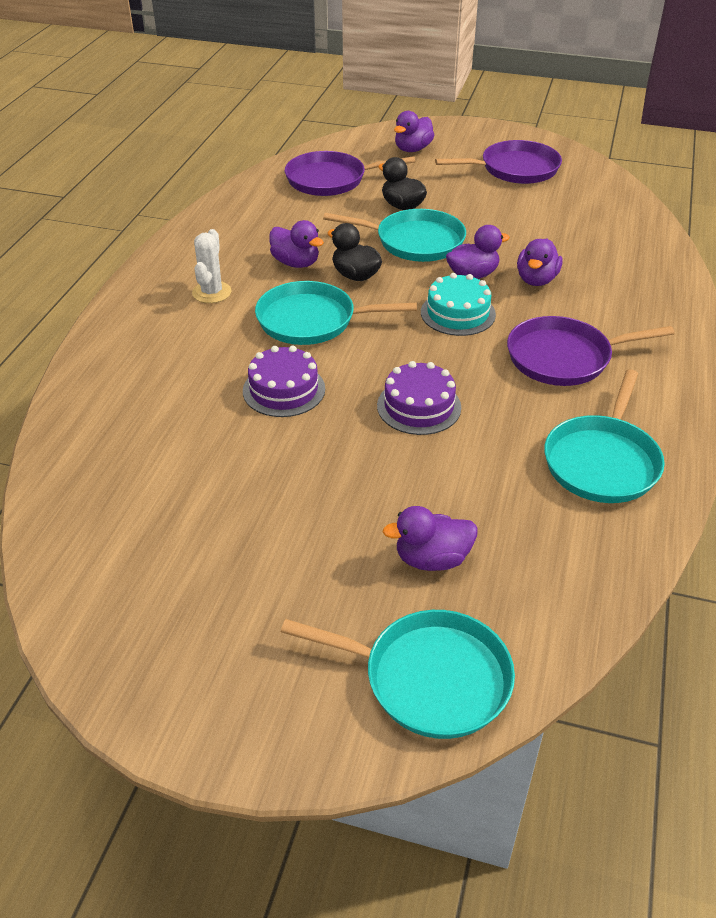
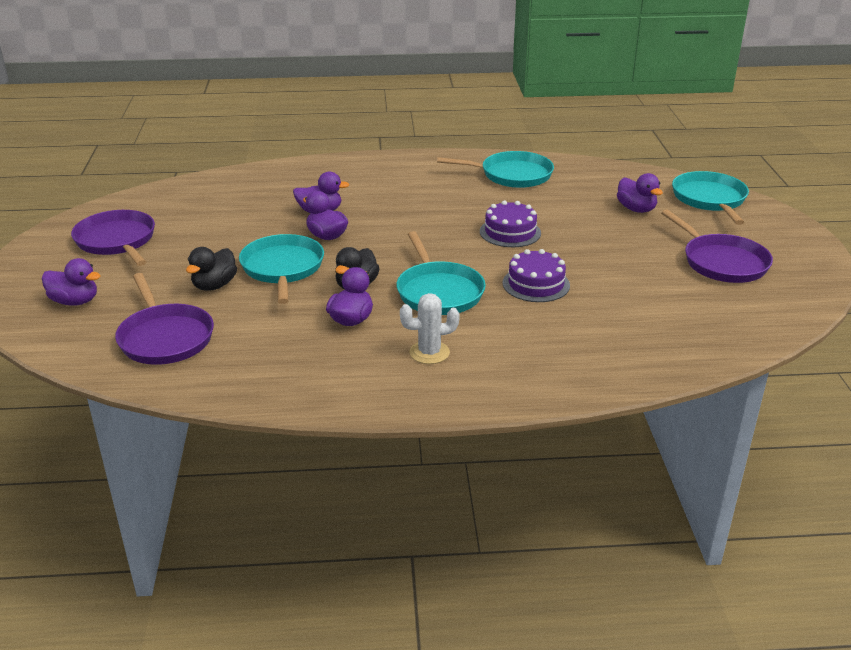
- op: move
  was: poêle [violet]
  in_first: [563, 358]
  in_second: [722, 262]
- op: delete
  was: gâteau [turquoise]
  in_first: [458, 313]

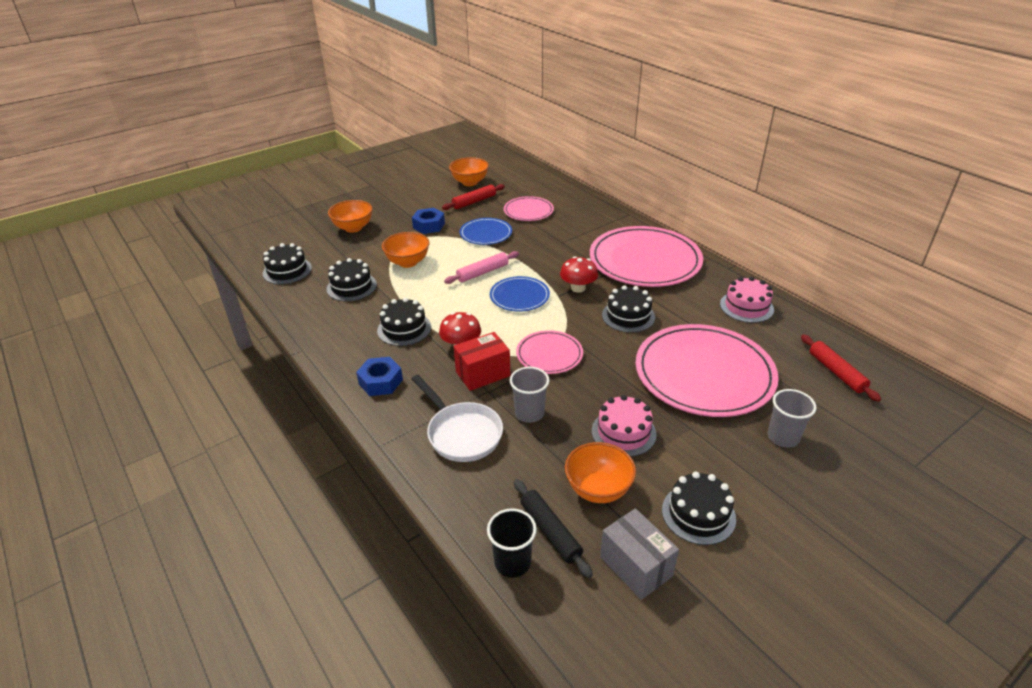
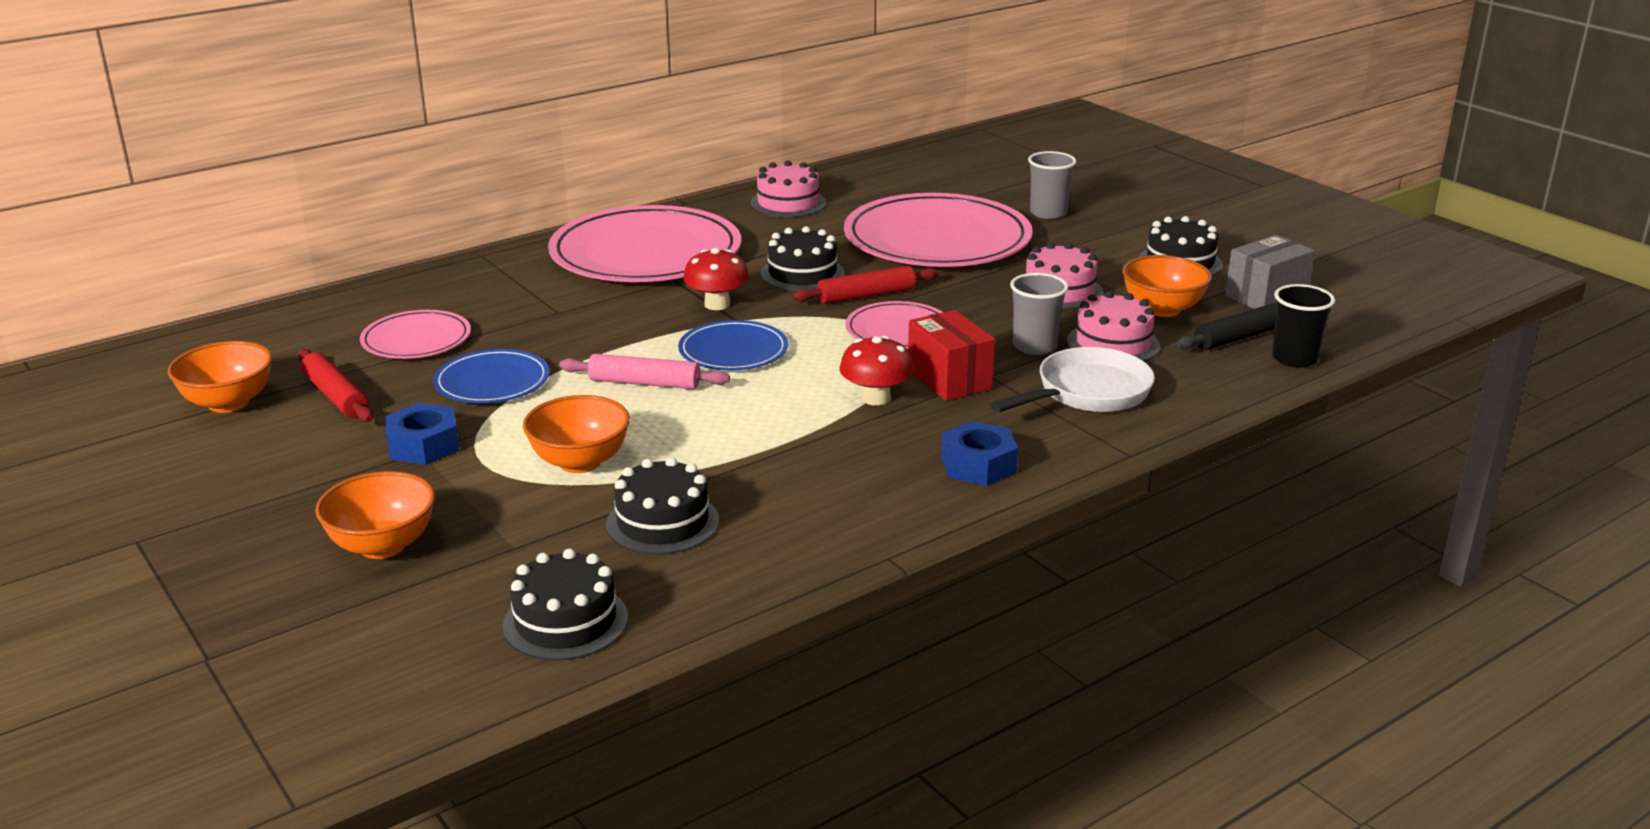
- op: rotate
  was: rouleau à pâtisserie [rose]
  in_first: [482, 272]
  in_second: [644, 383]
  clockwise: -45
- op: move
  was: rouleau à pâtisserie [rouge]
  in_first: [836, 372]
  in_second: [866, 295]
- op: insert
  now: gâteau [rose]
  in_second: [1113, 343]
- op: delete
  was: gâteau [noir]
  in_first: [404, 329]

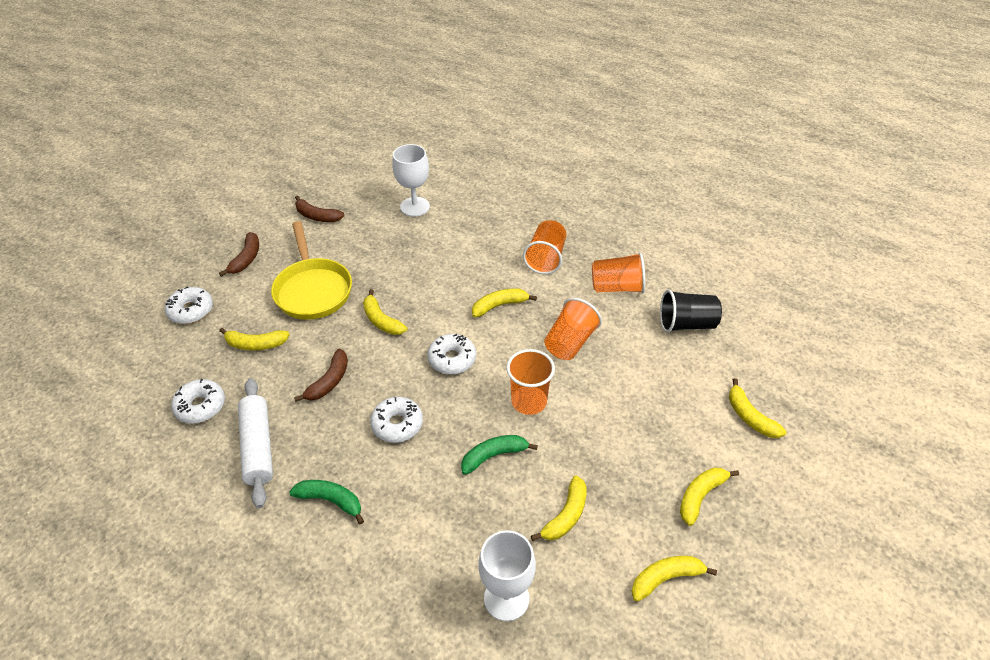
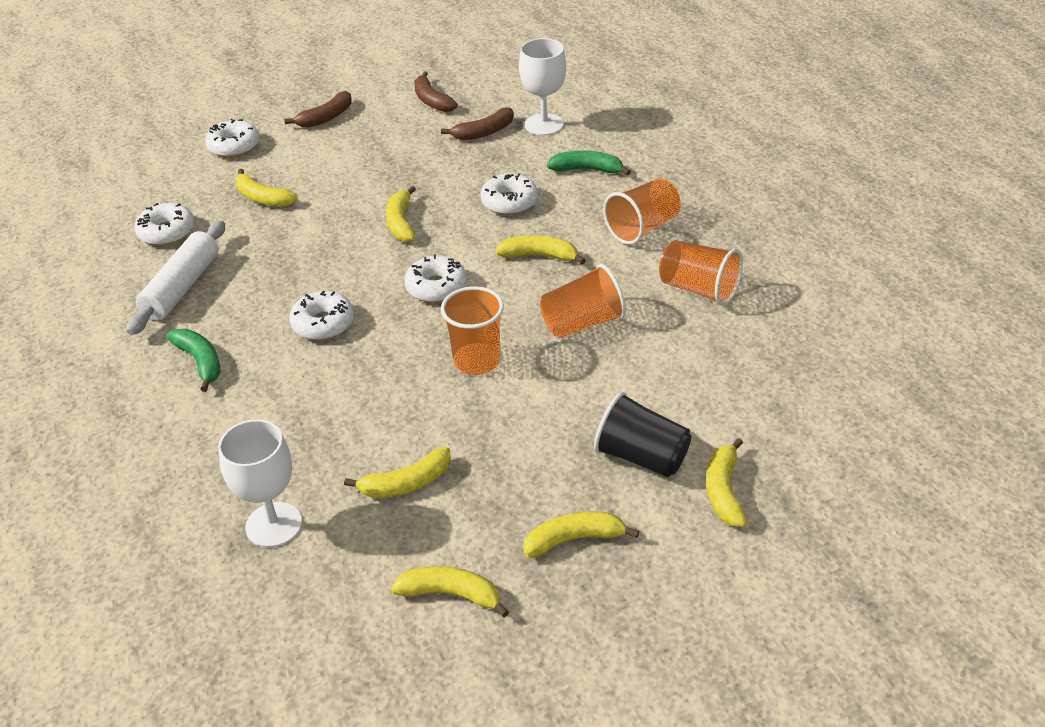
- op: move
  was: banane [marron]
  in_first: [329, 381]
  in_second: [484, 132]
- op: insert
  now: beignet [blanc]
  in_second: [509, 202]
- op: move
  was: banane [vert]
  in_first: [493, 456]
  in_second: [587, 169]
- op: move
  was: gobelet [noir]
  in_first: [686, 324]
  in_second: [641, 457]
- op: delete
  was: poêle [jaune]
  in_first: [313, 290]

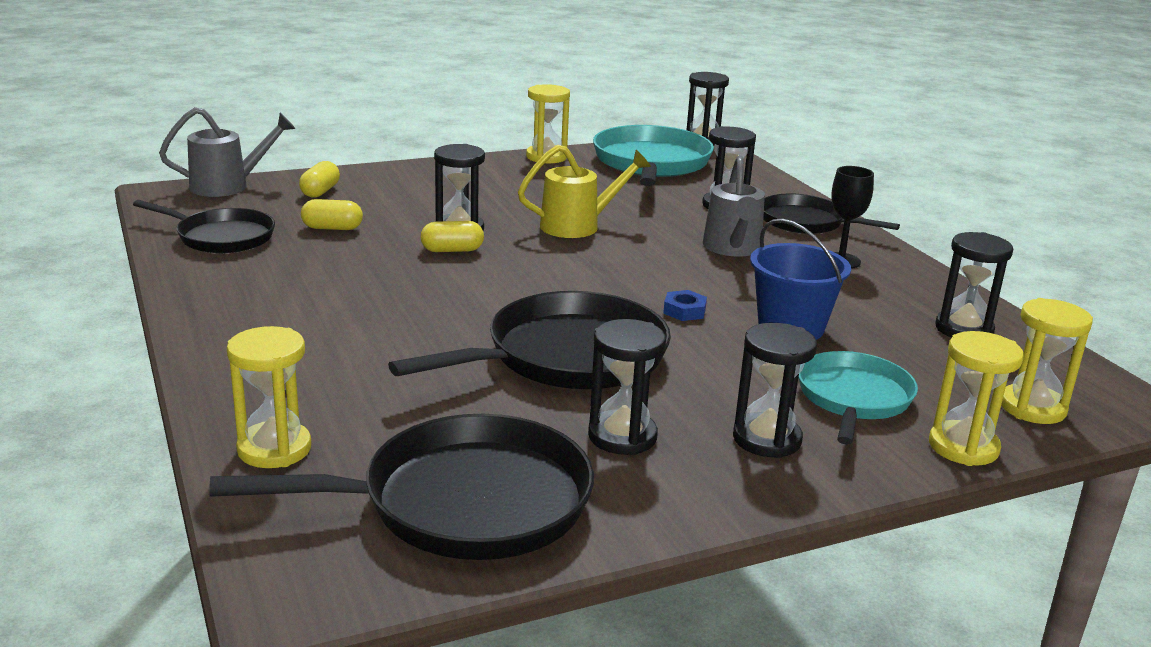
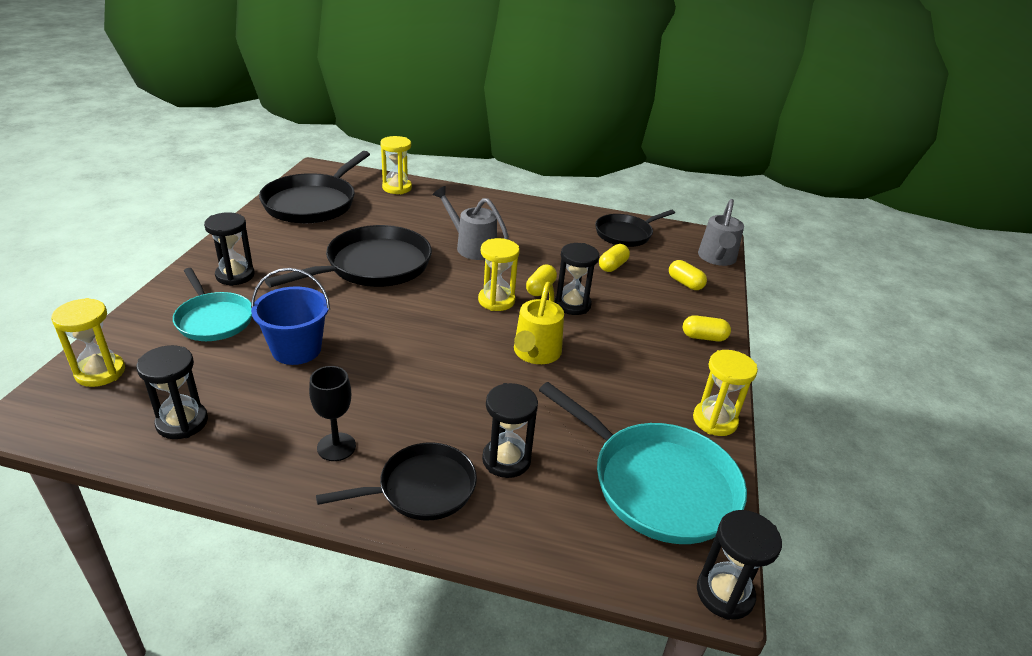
- op: rotate
  was: poêle [noir]
  in_first: [568, 356]
  in_second: [374, 266]
  clockwise: -135
- op: move
  was: arrosoir [gris]
  in_first: [733, 249]
  in_second: [471, 246]
- op: move
  was: sablier [jaune]
  in_first: [963, 447]
  in_second: [496, 300]
- op: insert
  now: gélule [jaune]
  in_second: [704, 337]
- op: delete
  was: sablier [noir]
  in_first: [622, 436]
- op: delete
  was: écrou [bleu]
  in_first: [684, 311]

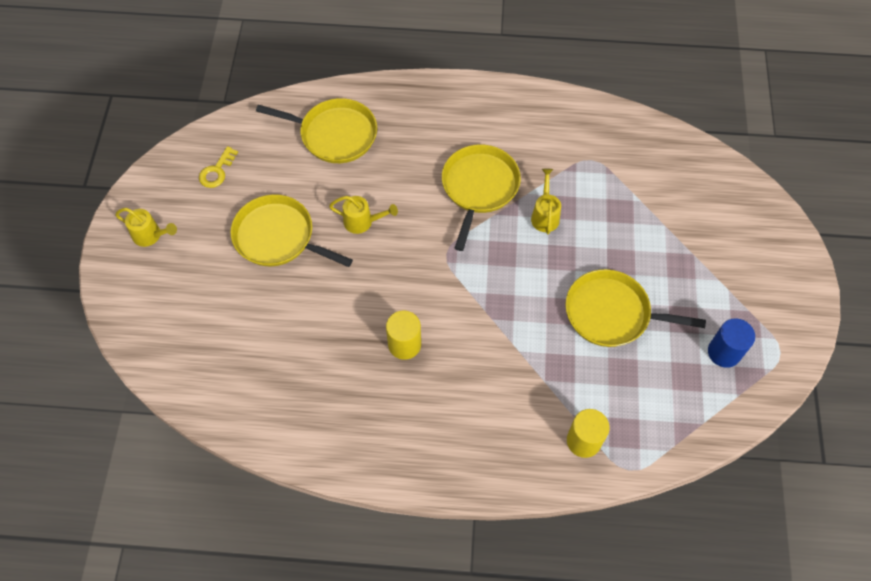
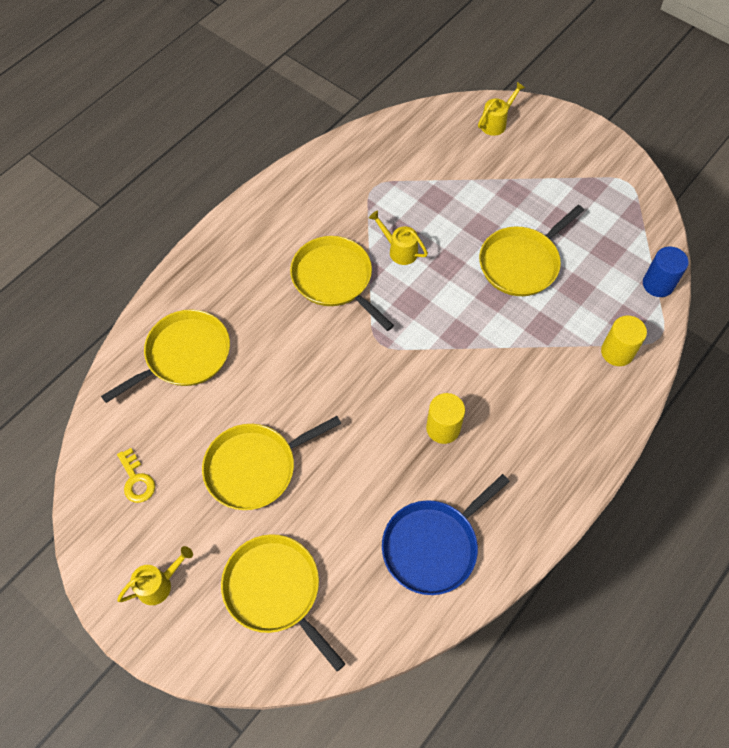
- op: insert
  now: poêle [jaune]
  in_second: [275, 590]
- op: insert
  now: poêle [bleu]
  in_second: [433, 546]
- op: move
  was: arrosoir [jaune]
  in_first: [362, 222]
  in_second: [496, 123]
- op: move
  was: cylindre [bleu]
  in_first: [724, 352]
  in_second: [658, 284]

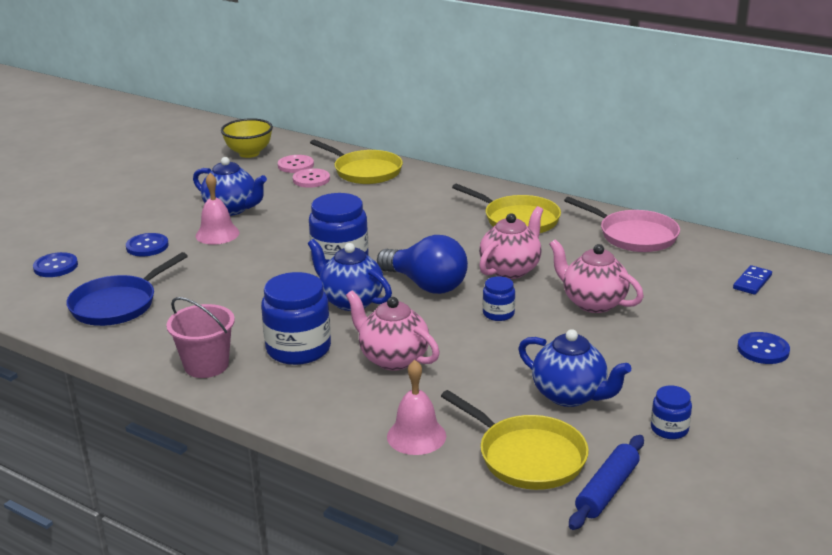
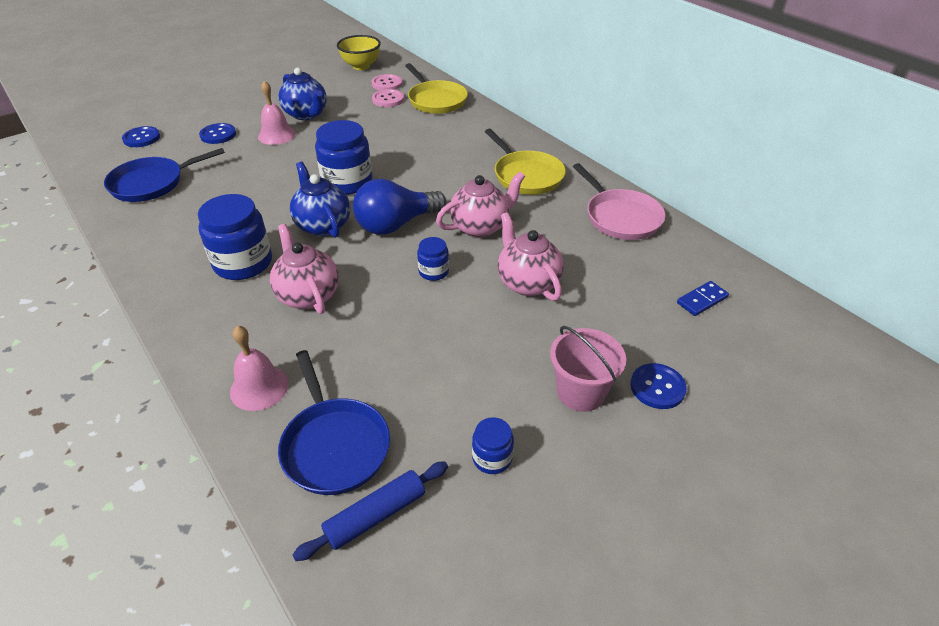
- op: recolor
  was: poêle [jaune]
  now: poêle [bleu]
  in_first: [527, 456]
  in_second: [334, 445]
- op: rotate
  was: ampoule [bleu]
  in_first: [426, 285]
  in_second: [396, 224]
  clockwise: 90
- op: move
  was: seau [rose]
  in_first: [206, 365]
  in_second: [580, 392]
- op: delete
  was: théière [bleu]
  in_first: [570, 395]

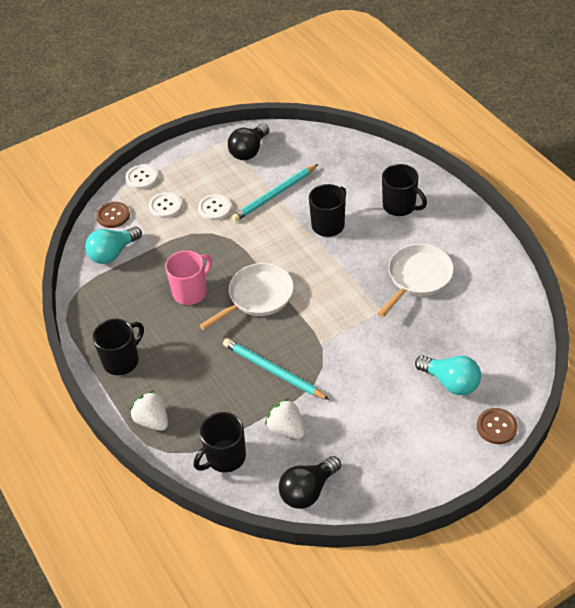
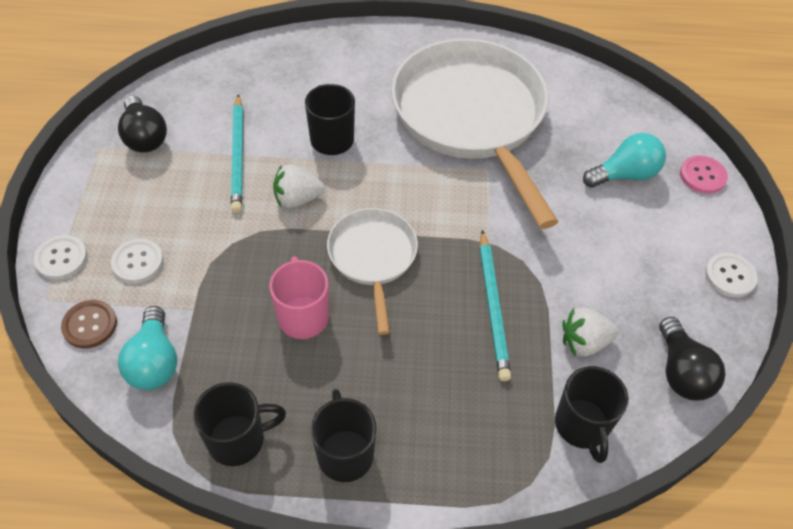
- op: move
  was: tasse [noir]
  in_first: [400, 206]
  in_second: [238, 440]
- op: move
  was: fraise [blanc]
  in_first: [152, 420]
  in_second: [297, 199]
- op: resize
  was: poêle [blanc]
  in_first: [417, 278]
  in_second: [472, 118]
  ratio: 1.95
- op: rotate
  was: crayon [turquoise]
  in_first: [273, 371]
  in_second: [493, 307]
  clockwise: -75
- op: recolor
  was: bouton [marron]
  now: bouton [rose]
  in_first: [496, 427]
  in_second: [702, 176]
- op: move
  was: bouton [blanc]
  in_first: [215, 208]
  in_second: [730, 276]

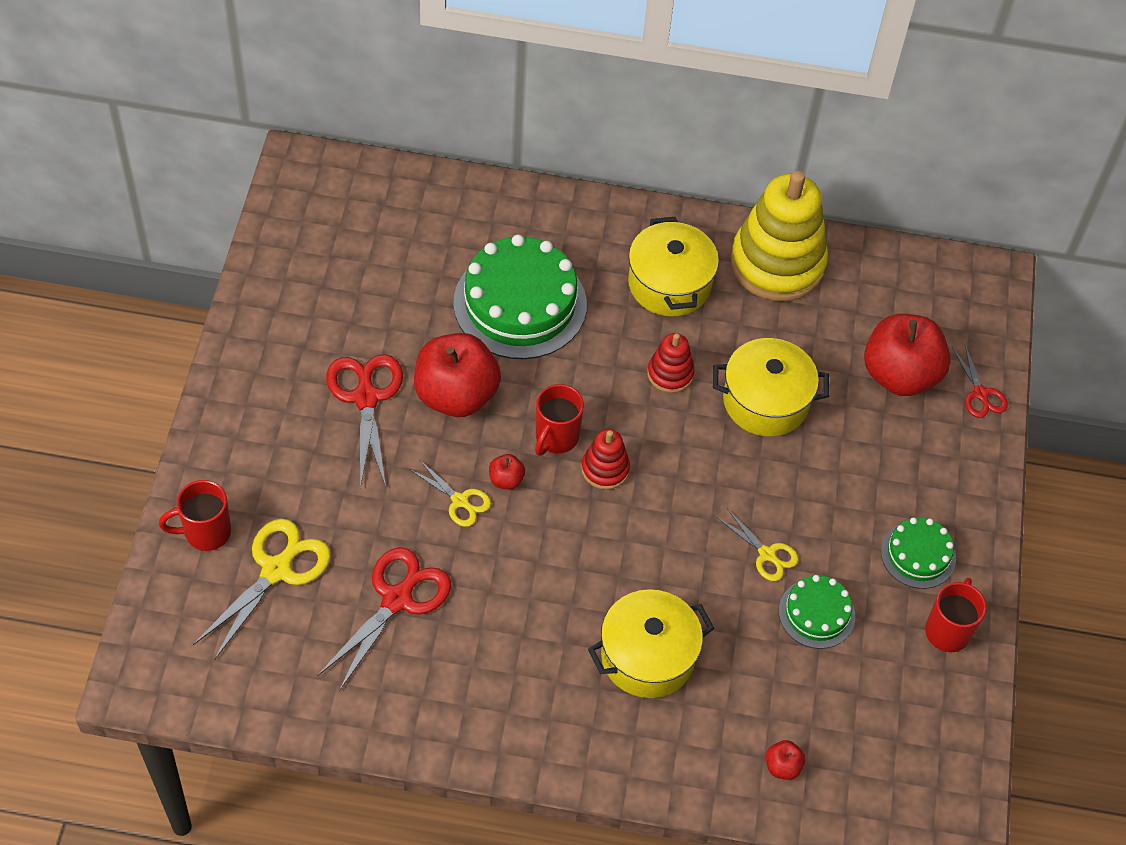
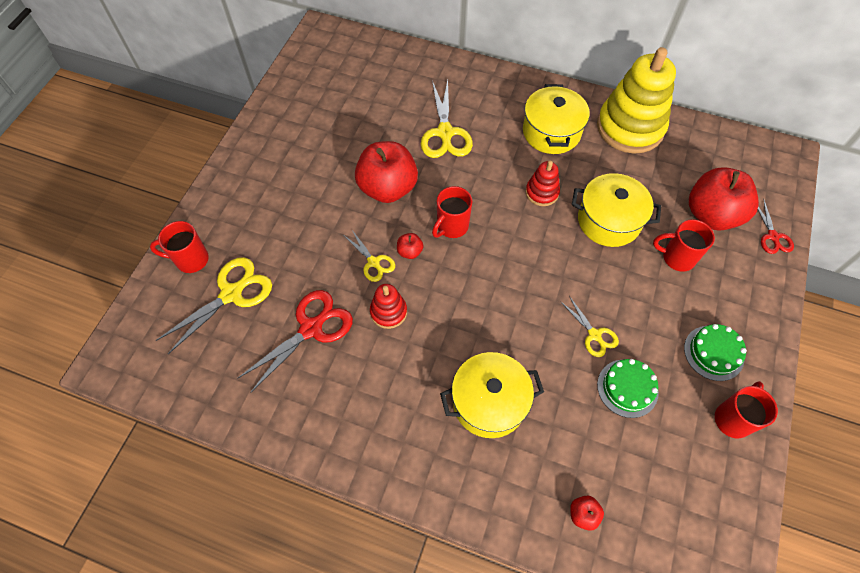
- op: move
  was: jouet à empiler [rouge]
  in_first: [605, 469]
  in_second: [388, 312]
- op: replace
  was: gâteau [vert]
  now: ciseaux [jaune]
  in_first: [520, 304]
  in_second: [445, 133]
- op: insert
  now: tasse [rouge]
  in_second: [677, 258]
- op: delete
  was: ciseaux [rouge]
  in_first: [366, 398]

